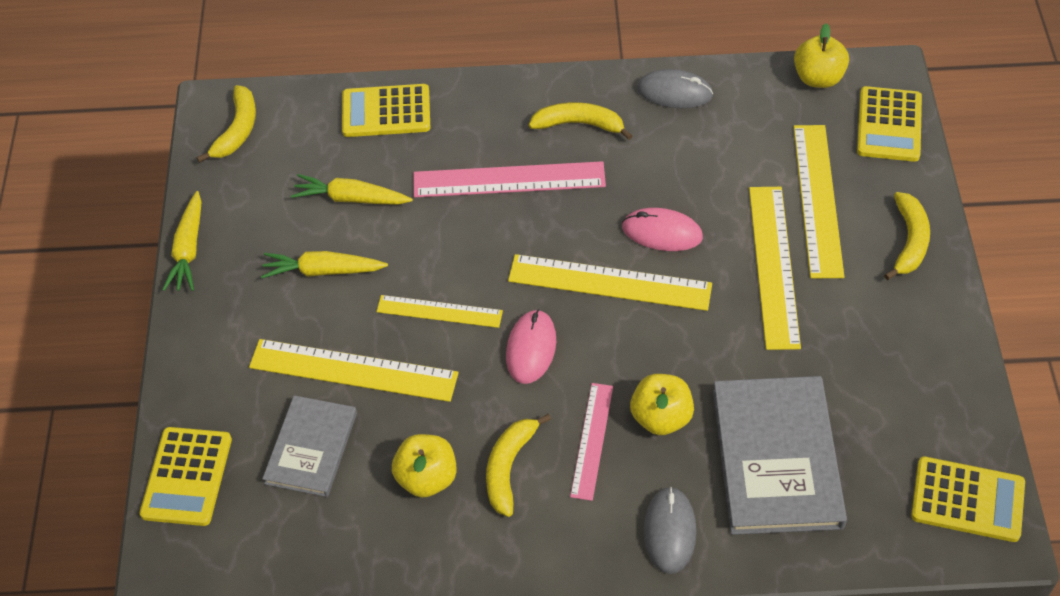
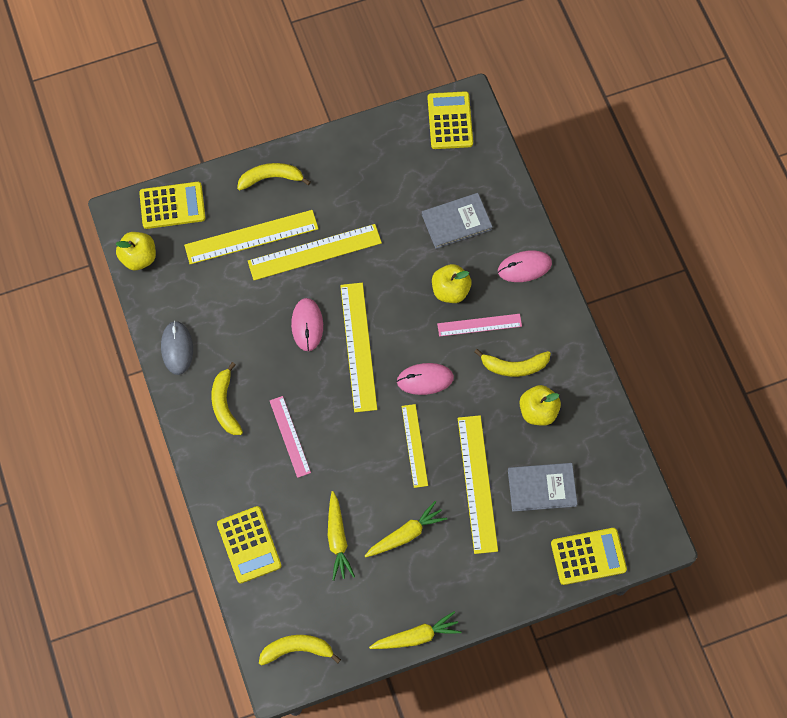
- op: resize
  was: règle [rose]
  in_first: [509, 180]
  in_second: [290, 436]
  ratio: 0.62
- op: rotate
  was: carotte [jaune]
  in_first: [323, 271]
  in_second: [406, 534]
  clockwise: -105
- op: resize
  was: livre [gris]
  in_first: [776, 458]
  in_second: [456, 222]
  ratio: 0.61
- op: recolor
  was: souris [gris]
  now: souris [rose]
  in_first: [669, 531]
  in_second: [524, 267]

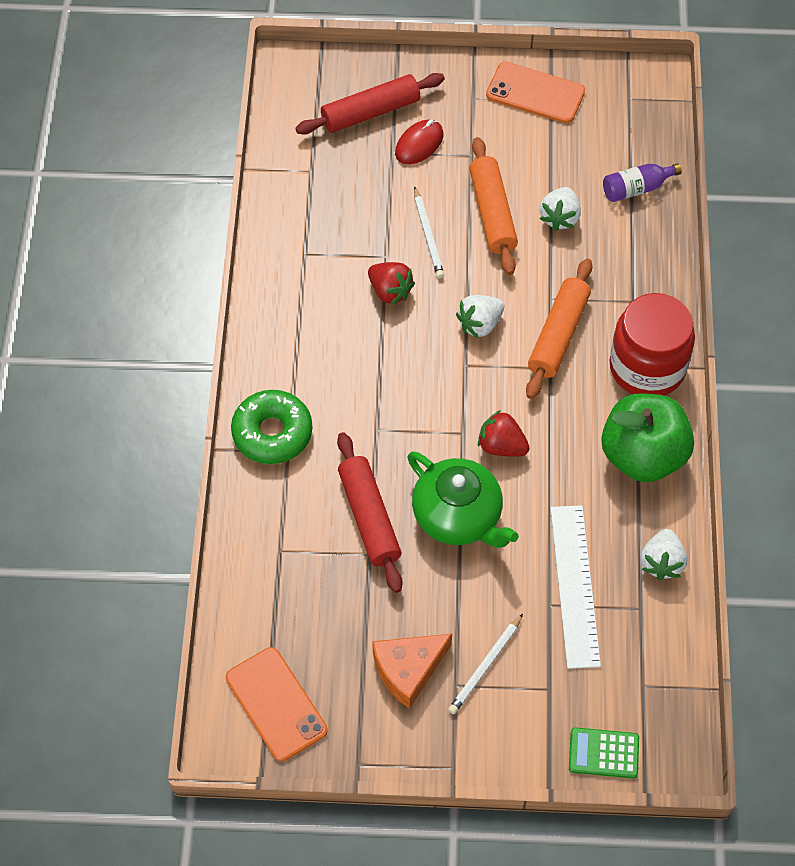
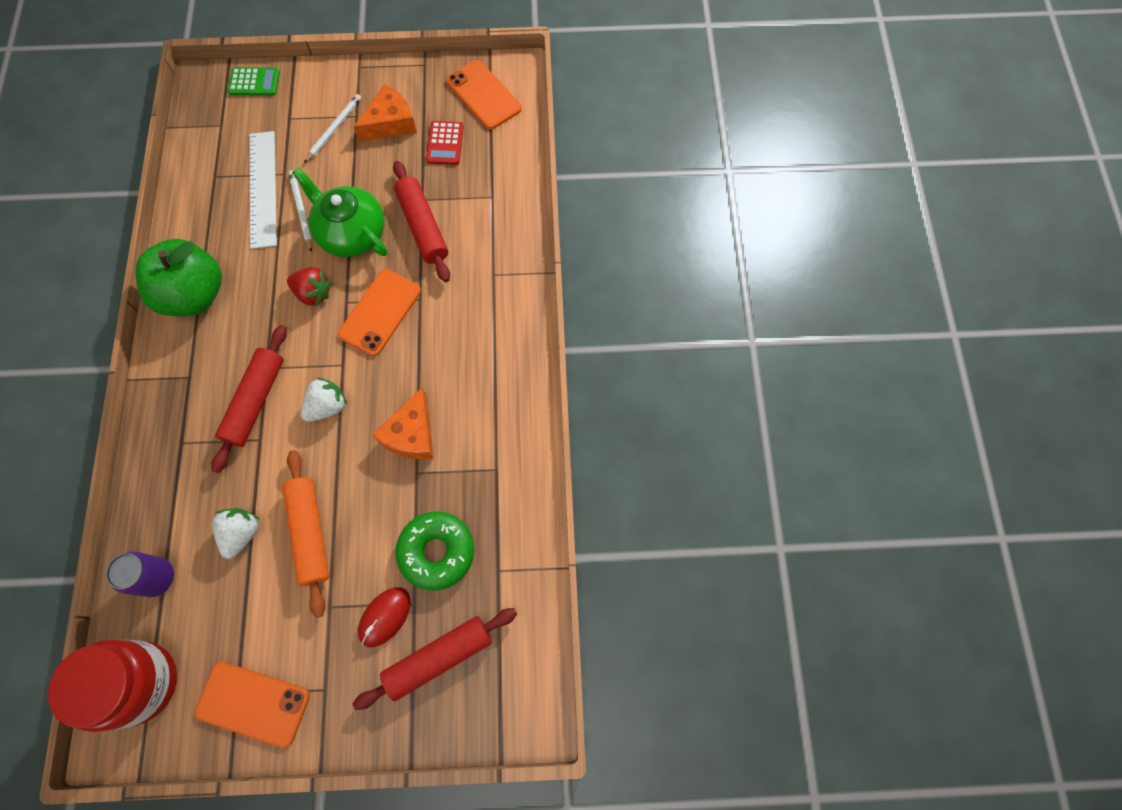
- op: move
  was: bocal [rouge]
  in_first: [647, 367]
  in_second: [140, 682]
- op: replace
  was: bouteille [violet]
  now: canette [violet]
  in_first: [637, 188]
  in_second: [157, 577]
- op: recolor
  was: rouleau à pâtisserie [orange]
  now: rouleau à pâtisserie [rouge]
  in_first: [558, 335]
  in_second: [255, 401]
- op: move
  was: crayon [blanc]
  in_first: [428, 235]
  in_second: [301, 211]
- op: insert
  now: téléphone [orange]
  in_second: [380, 312]
- op: replace
  was: fraise [rouge]
  now: fromage [orange]
  in_first: [390, 291]
  in_second: [411, 434]
- op: move
  was: beignet [vert]
  in_first: [272, 433]
  in_second: [437, 552]
- op: insert
  now: calculatrice [rouge]
  in_second: [445, 143]
- op: delete
  was: fraise [blanc]
  in_first: [661, 562]

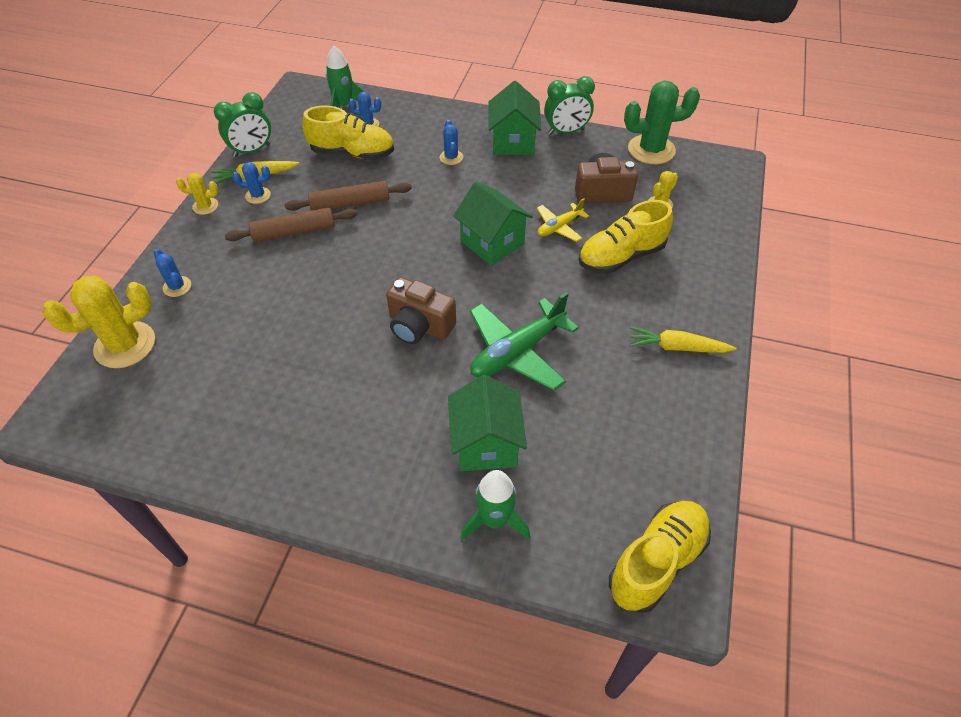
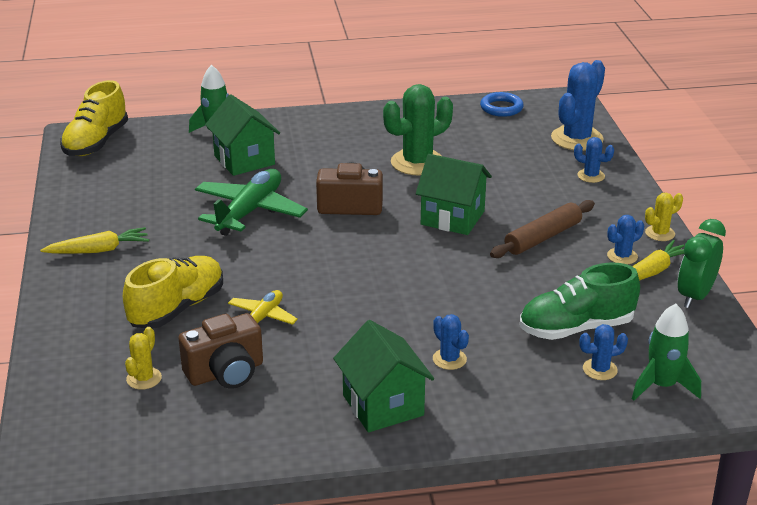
- op: move
  was: cactus [vert]
  in_first: [651, 150]
  in_second: [417, 162]
- op: move
  was: maison [vert]
  in_first: [492, 242]
  in_second: [452, 218]
- op: insert
  now: anneau [bleu]
  in_second: [501, 108]
- op: recolor
  was: chaussure [jaune]
  now: chaussure [vert]
  in_first: [352, 153]
  in_second: [576, 328]
- op: recolor
  was: cactus [jaune]
  now: cactus [bleu]
  in_first: [125, 345]
  in_second: [577, 139]
- op: delete
  was: rouleau à pâtisserie [marron]
  in_first: [350, 203]
- op: delete
  was: réveil [vert]
  in_first: [566, 131]

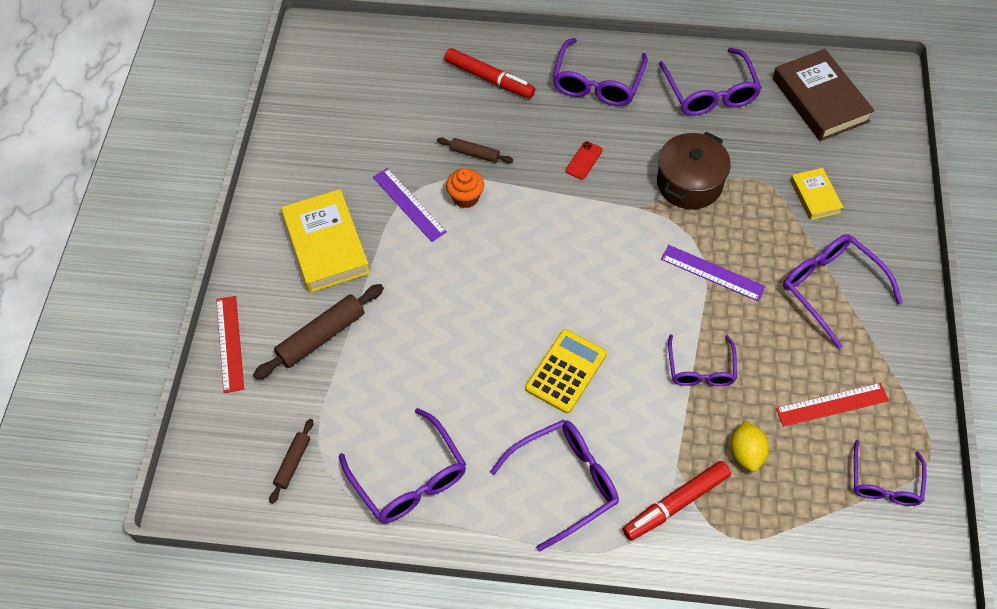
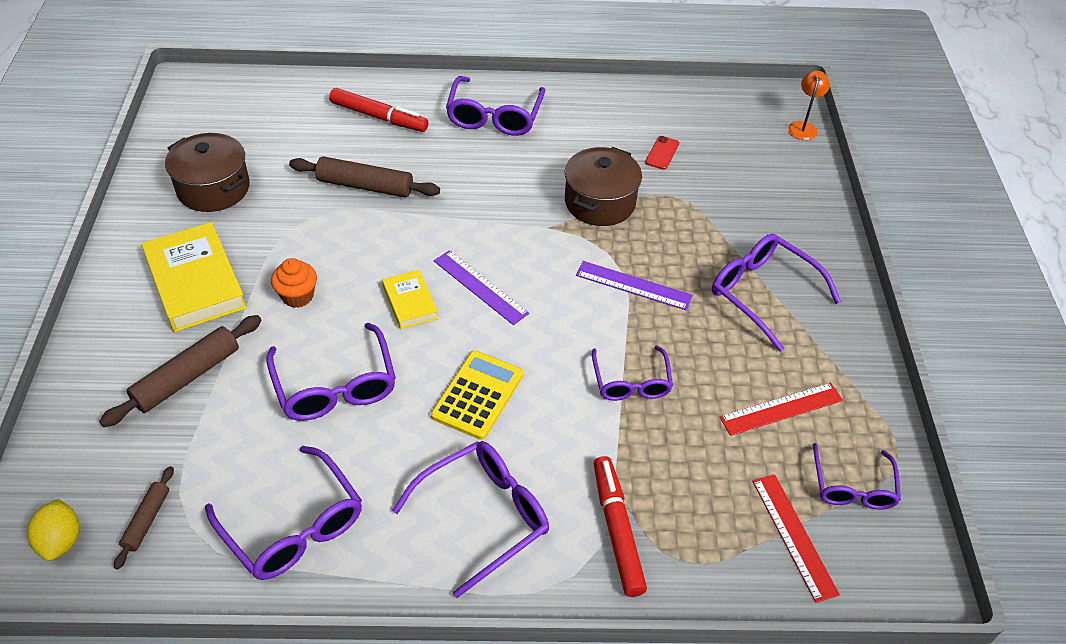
- op: move
  was: citron [jaune]
  in_first: [746, 453]
  in_second: [61, 541]
- op: insert
  now: marmite [marron]
  in_second: [213, 188]
- op: move
  was: lunettes [violet]
  in_first: [710, 93]
  in_second: [335, 386]
- op: move
  was: muffin [orange]
  in_first: [465, 197]
  in_second: [297, 296]
- op: resize
  was: rouleau à pâtisserie [marron]
  in_first: [475, 154]
  in_second: [365, 186]
  ratio: 1.76
- op: move
  was: livre [jaune]
  in_first: [815, 196]
  in_second: [410, 303]
- op: move
  was: règle [violet]
  in_first: [409, 204]
  in_second: [480, 287]
- op: rotate
  was: feutre [rouge]
  in_first: [675, 504]
  in_second: [617, 530]
  clockwise: 120
- op: move
  was: téléphone [rouge]
  in_first: [584, 160]
  in_second: [662, 153]
- op: move
  was: règle [rouge]
  in_first: [229, 343]
  in_second: [793, 536]
- op: insert
  now: lampe [orange]
  in_second: [803, 127]
- op: delete
  was: livre [marron]
  in_first: [820, 100]

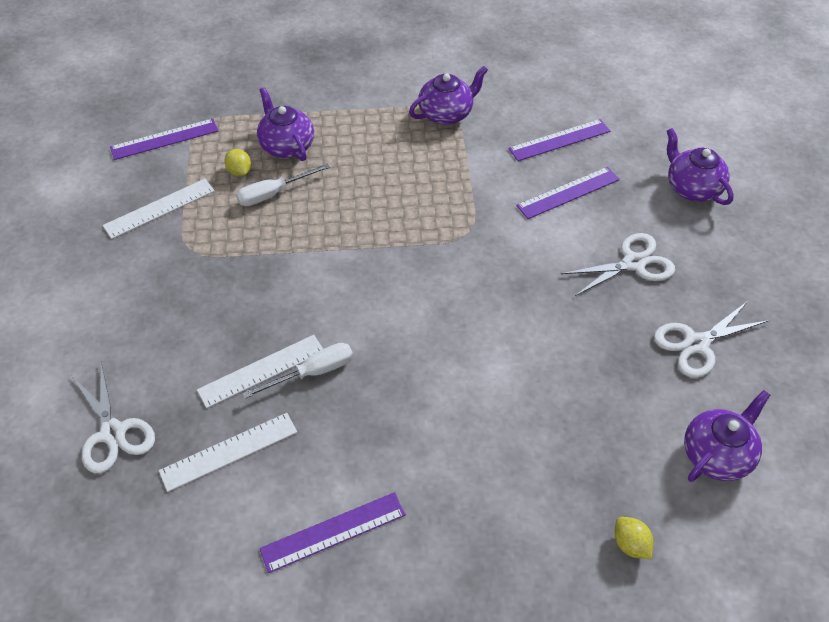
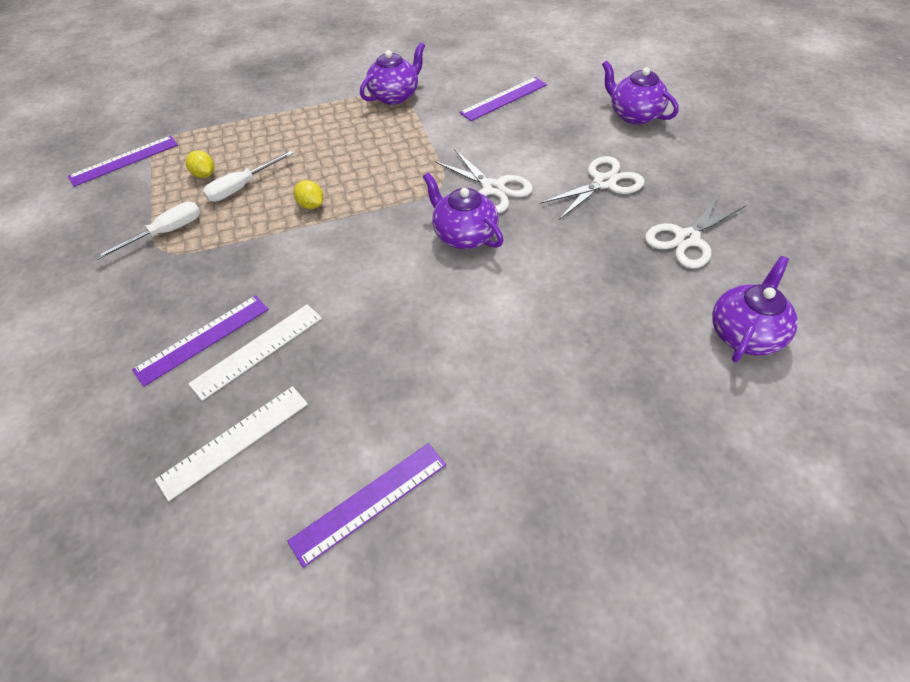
- op: move
  was: tournevis [blanc]
  in_first: [313, 373]
  in_second: [166, 233]
- op: move
  was: règle [violet]
  in_first: [568, 192]
  in_second: [203, 339]
- op: move
  was: citron [jaune]
  in_first: [630, 544]
  in_second: [311, 205]
- op: move
  was: théière [violet]
  in_first: [287, 146]
  in_second: [464, 235]
- op: move
  was: ciseaux [blanc]
  in_first: [113, 433]
  in_second: [493, 188]
- op: delete
  was: règle [blanc]
  in_first: [159, 208]

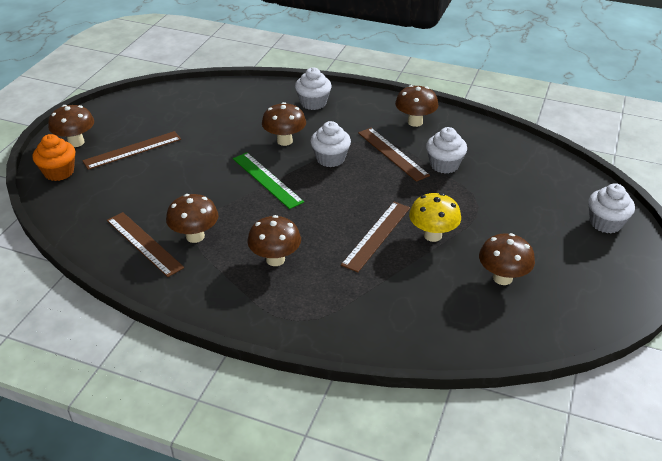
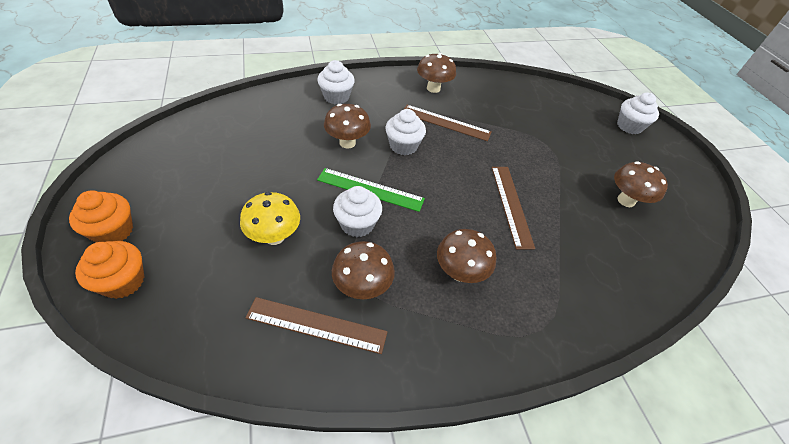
- op: replace
  was: champignon [marron]
  now: muffin [orange]
  in_first: [76, 142]
  in_second: [113, 231]
- op: move
  was: champignon [jaune]
  in_first: [432, 235]
  in_second: [274, 236]
- op: move
  was: muffin [blanc]
  in_first: [444, 165]
  in_second: [357, 224]
- op: delete
  was: règle [marron]
  in_first: [132, 150]

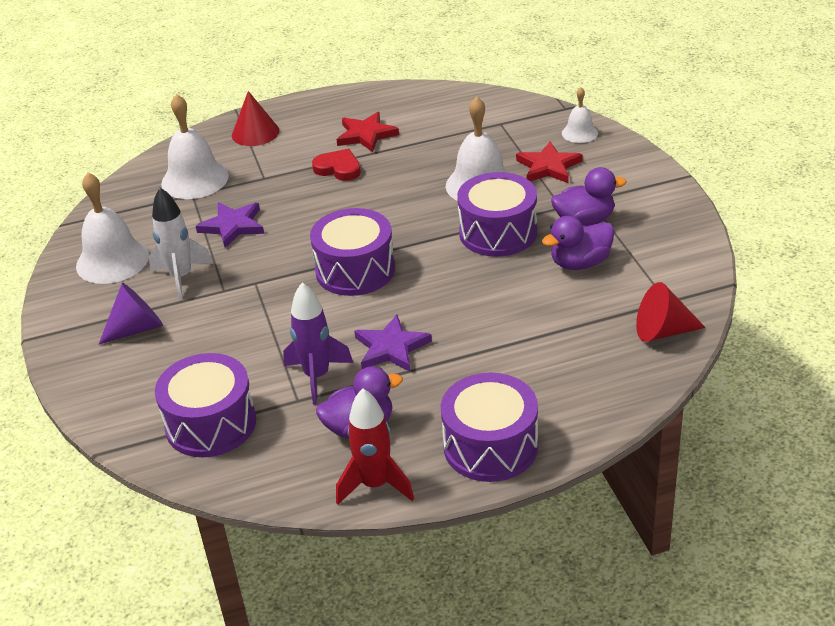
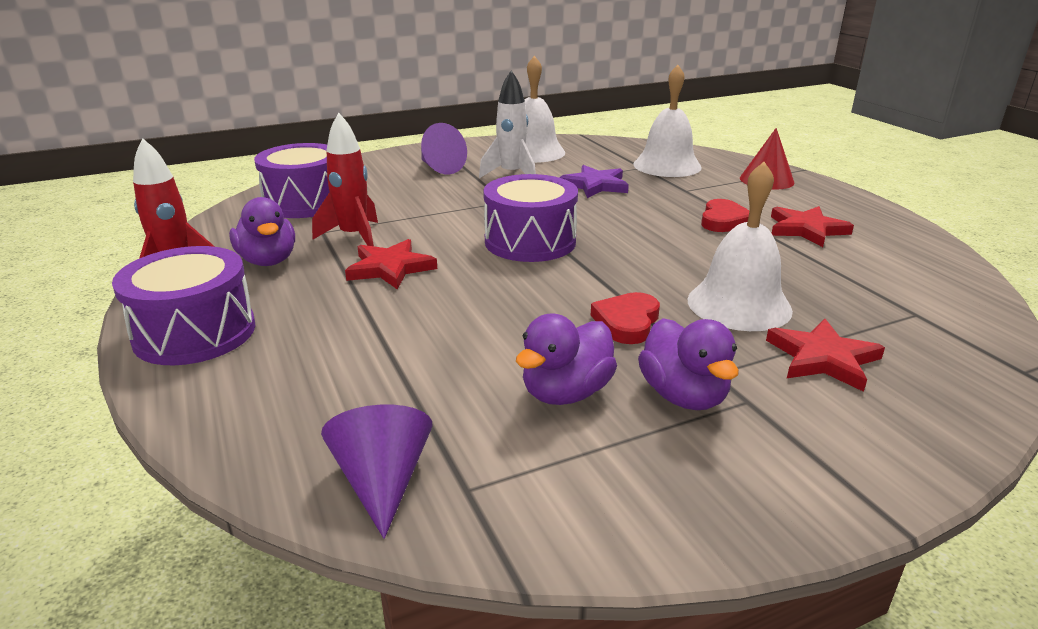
- op: recolor
  was: fusée [violet]
  now: fusée [rouge]
  in_first: [317, 376]
  in_second: [354, 237]
- op: recolor
  was: cône [rouge]
  now: cône [violet]
  in_first: [662, 331]
  in_second: [382, 481]
- op: recolor
  was: étoile [violet]
  now: étoile [rouge]
  in_first: [391, 348]
  in_second: [390, 268]
- op: rotate
  was: canard [violet]
  in_first: [580, 263]
  in_second: [566, 393]
  clockwise: -105
- op: replace
  was: tambour [violet]
  now: cœur [rouge]
  in_first: [498, 232]
  in_second: [627, 322]
- op: delete
  was: cloche [blanc]
  in_first: [579, 133]

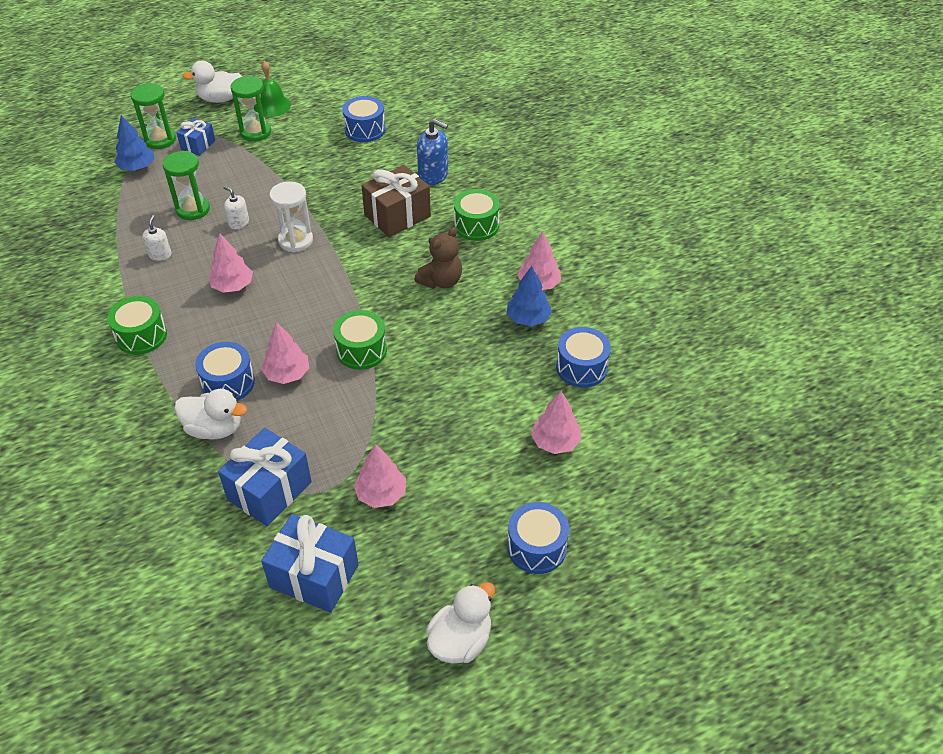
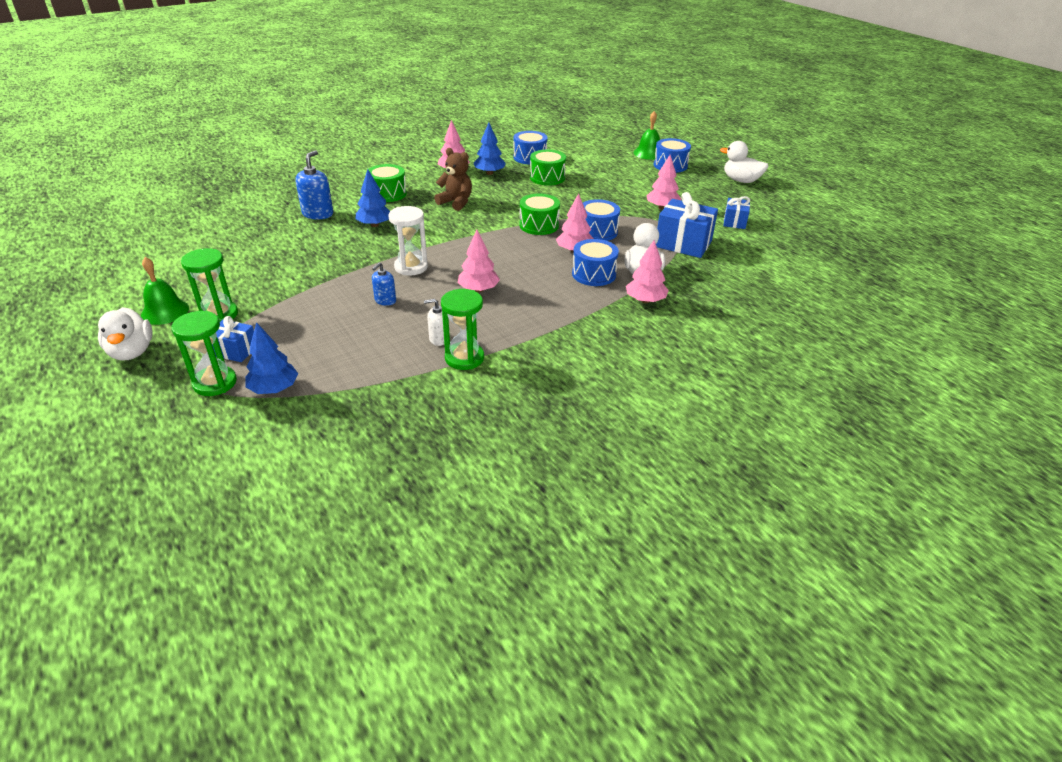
- op: replace
  was: cadeau [marron]
  now: arbre [bleu]
  in_first: [397, 216]
  in_second: [375, 225]
- op: recolor
  was: distributeur de savon [blanc]
  now: distributeur de savon [bleu]
  in_first: [239, 223]
  in_second: [385, 300]
- op: move
  was: sablier [vert]
  in_first: [193, 209]
  in_second: [464, 358]
- op: move
  was: tambour [vert]
  in_first: [141, 336]
  in_second: [547, 178]
- op: move
  was: tambour [bleu]
  in_first: [365, 130]
  in_second: [597, 231]
- op: move
  was: arbre [rose]
  in_first: [555, 442]
  in_second: [645, 300]
- op: insert
  now: cloche [vert]
  in_second: [648, 153]
- op: resize
  was: cadeau [bleu]
  in_first: [314, 576]
  in_second: [734, 222]
  ratio: 0.57

